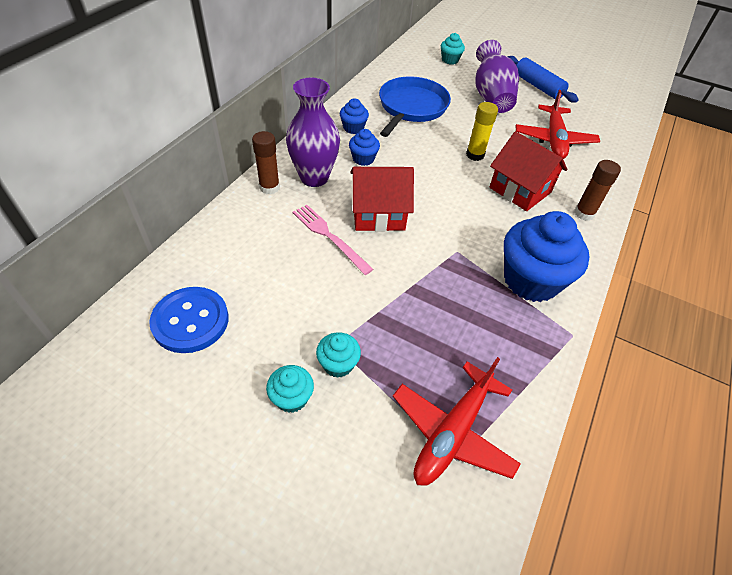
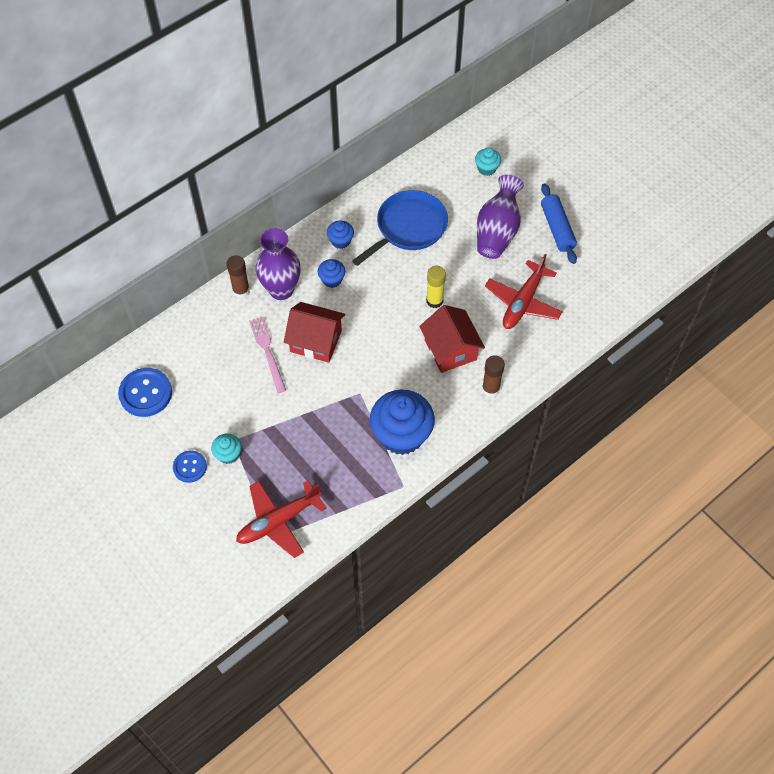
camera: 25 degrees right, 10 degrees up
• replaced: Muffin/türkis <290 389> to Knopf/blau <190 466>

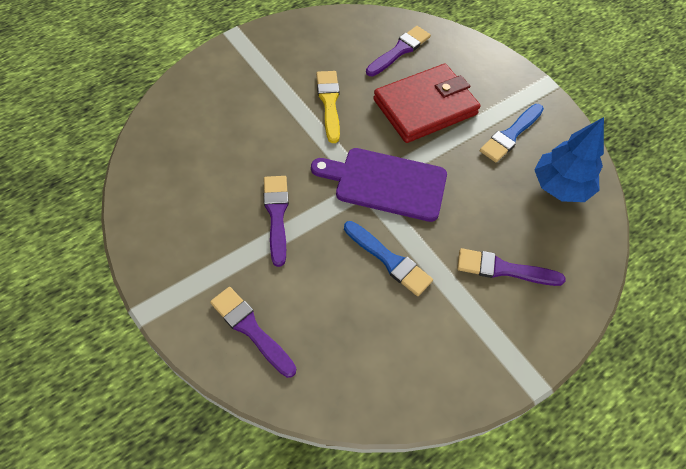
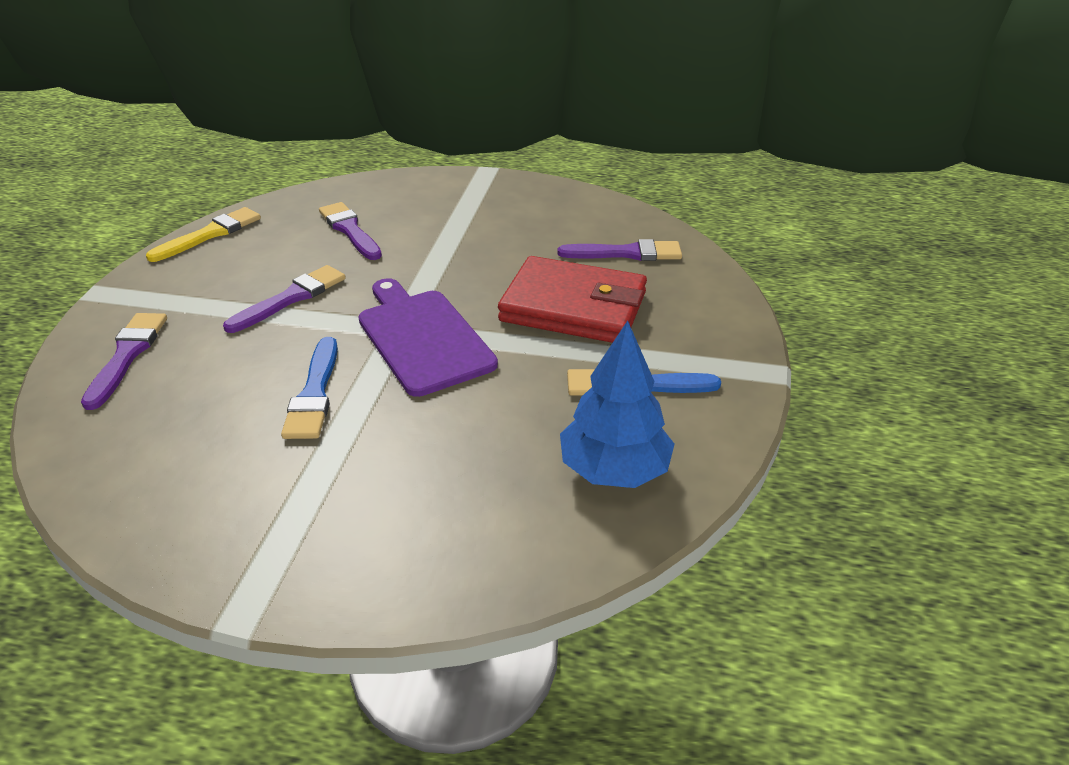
camera: 50 degrees right, 20 degrees down
• moved: Pinsel/gelb <328 107> to <203 234>
• moved: Pinsel/lila <511 267> to <350 231>

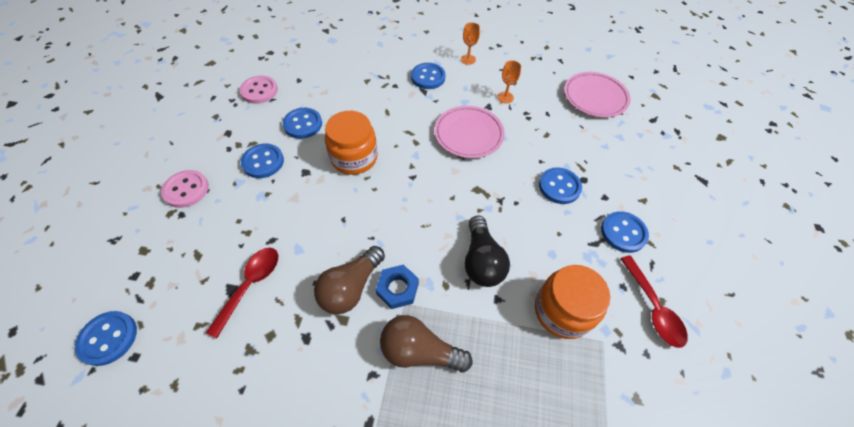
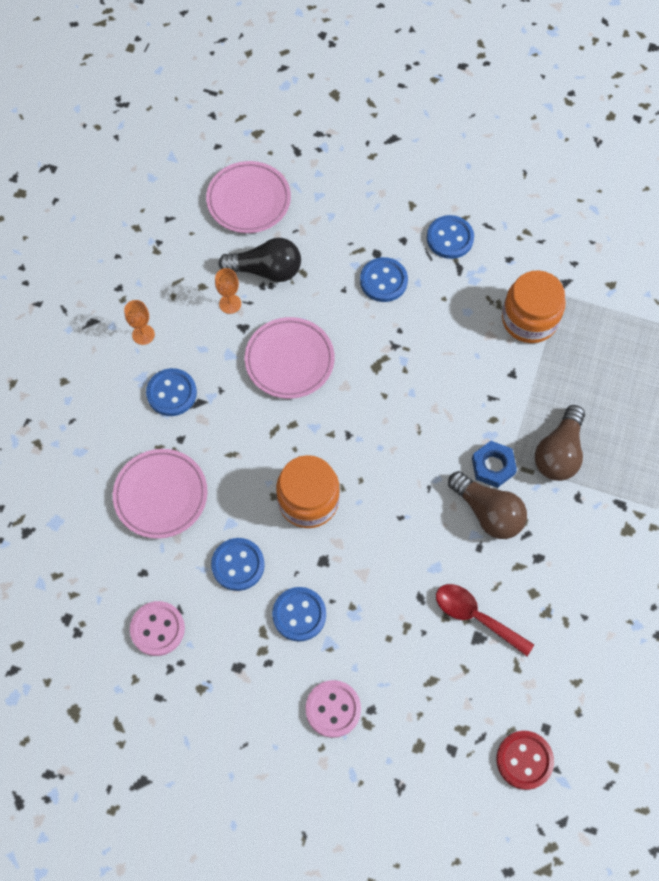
camera: 80 degrees left, 10 degrees up
• moved: Glühbirne/schwarz <487 251> to <259 260>
• removed: Löffel/rot <654 301>
• recoloured: Knopf/blau <106 338> to Knopf/rot <525 760>
• added: Teller/rosa <160 494>

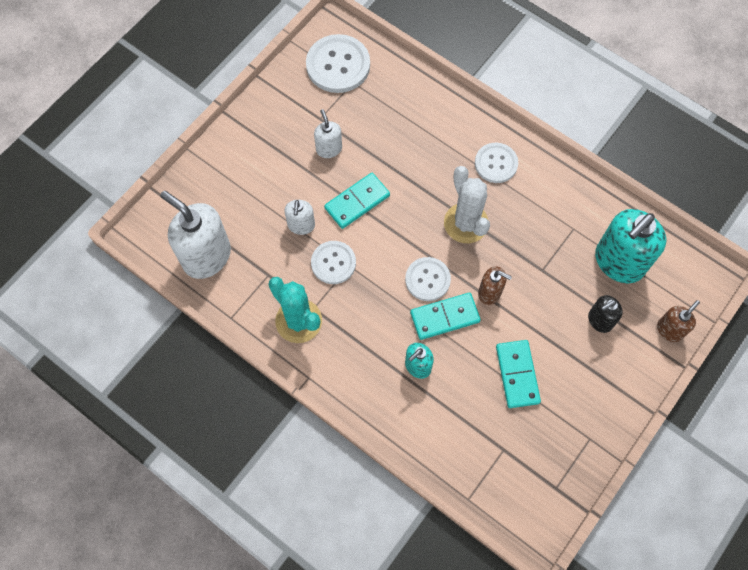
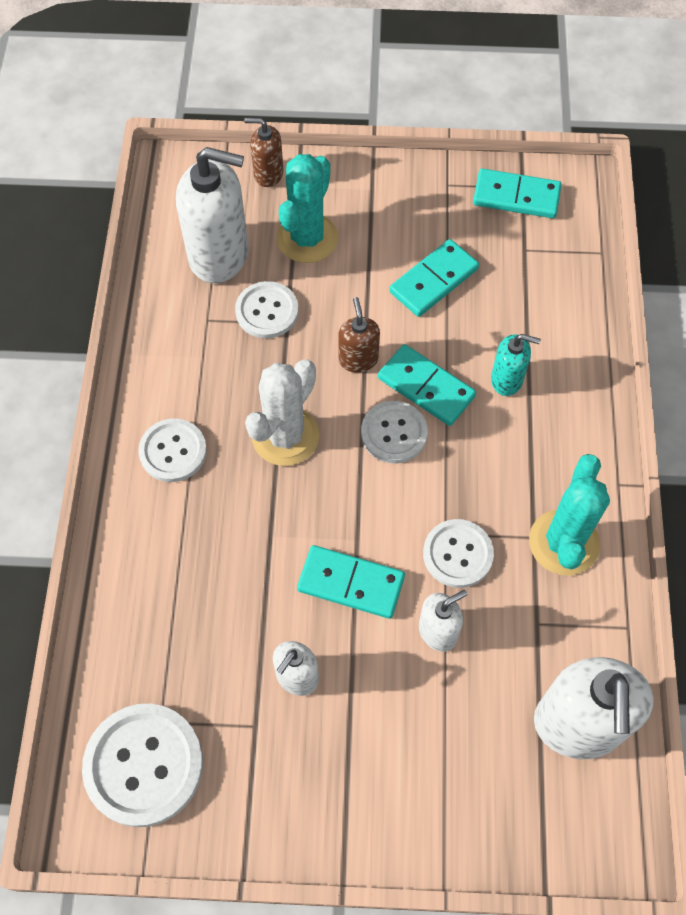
camera: 125 degrees left, 5 degrees down
• recoloured: Seifenspender/türkis <630 246> to Seifenspender/weiß <212 215>
• replaced: Seifenspender/schwarz <605 314> to Kaktus/türkis <307 208>
• added: Dominostein/türkis <517 193>
• added: Knopf/weiß <266 309>

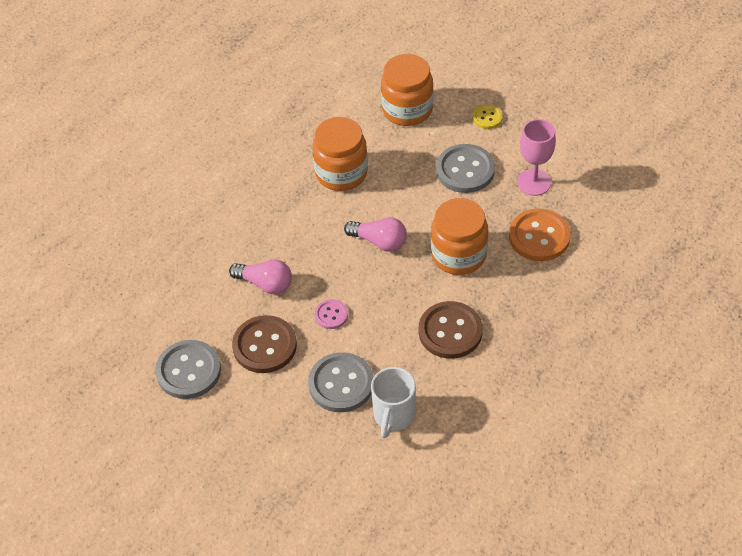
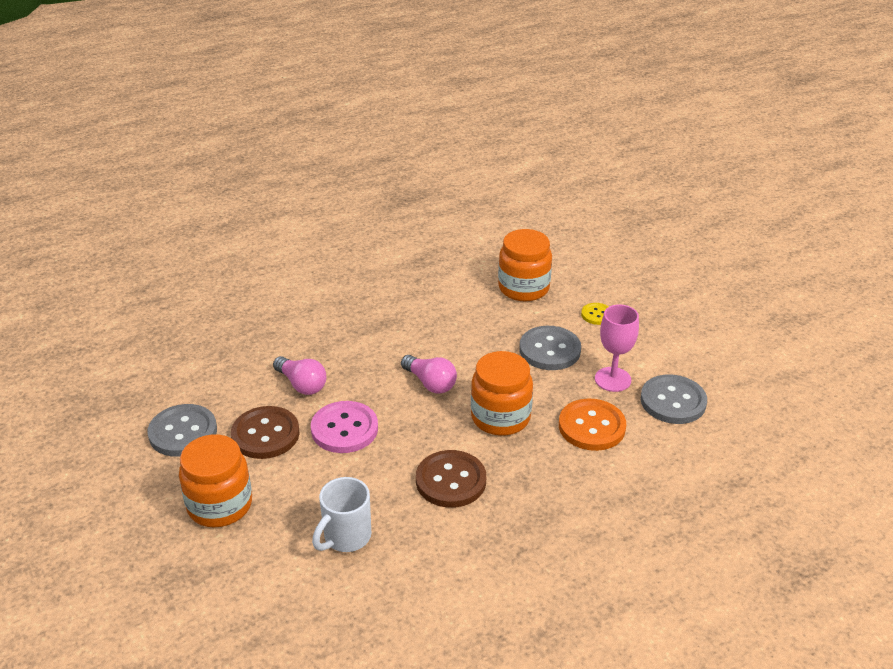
camera: 20 degrees right, 15 degrees down
• moved: Einmachglas/orange <340 154> to <215 480>
• resized: Knopf/rosa <331 314> = <344 427> x1.89
• moved: Knopf/grau <341 382> to <673 399>

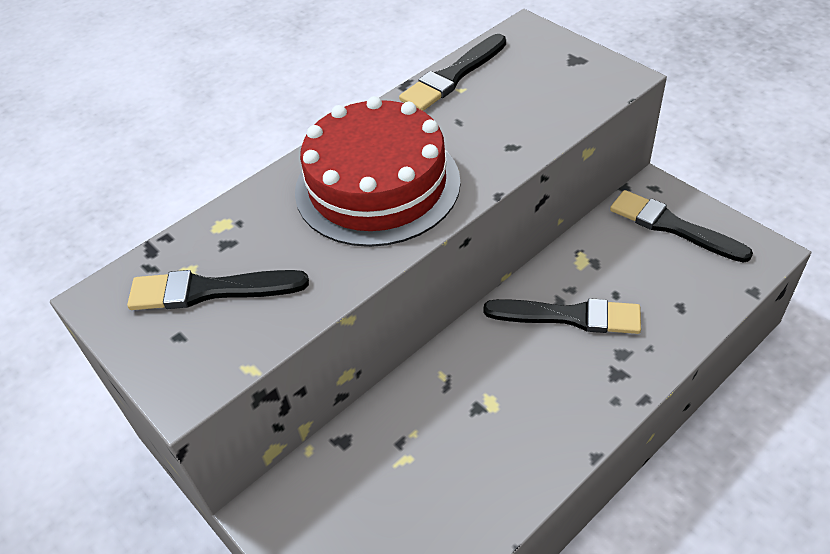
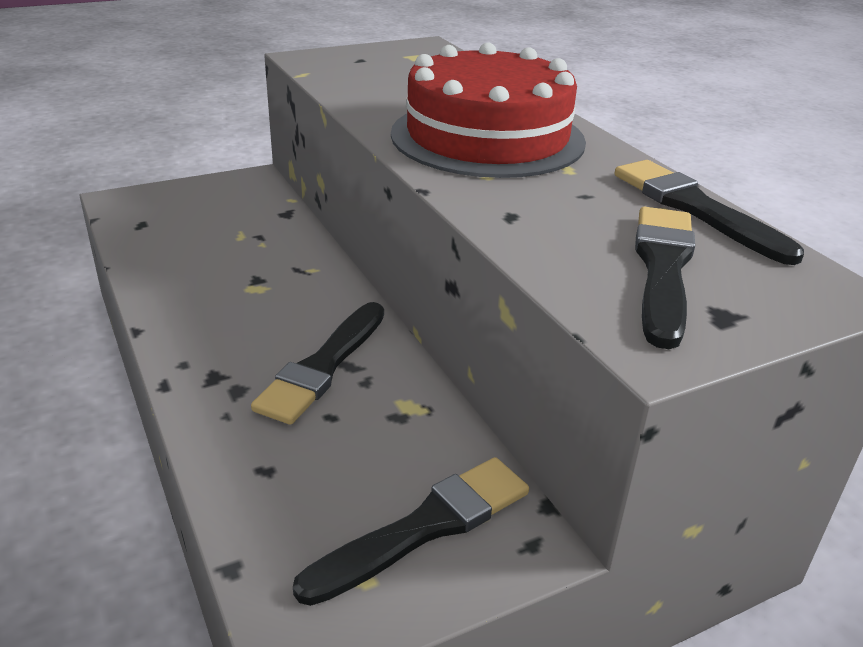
camera: 100 degrees right, 15 degrees down
• moved: Pinsel/schwarz <218 290> to <665 278>

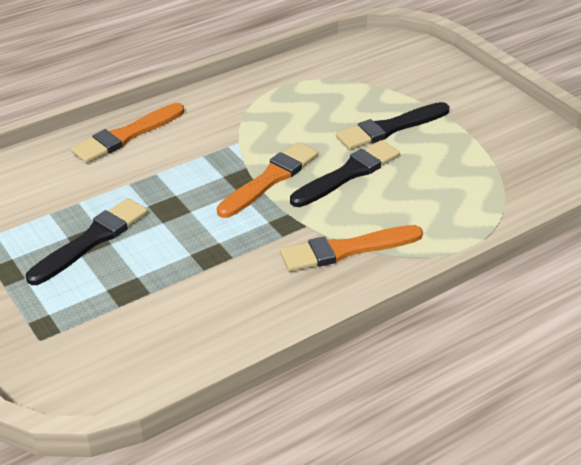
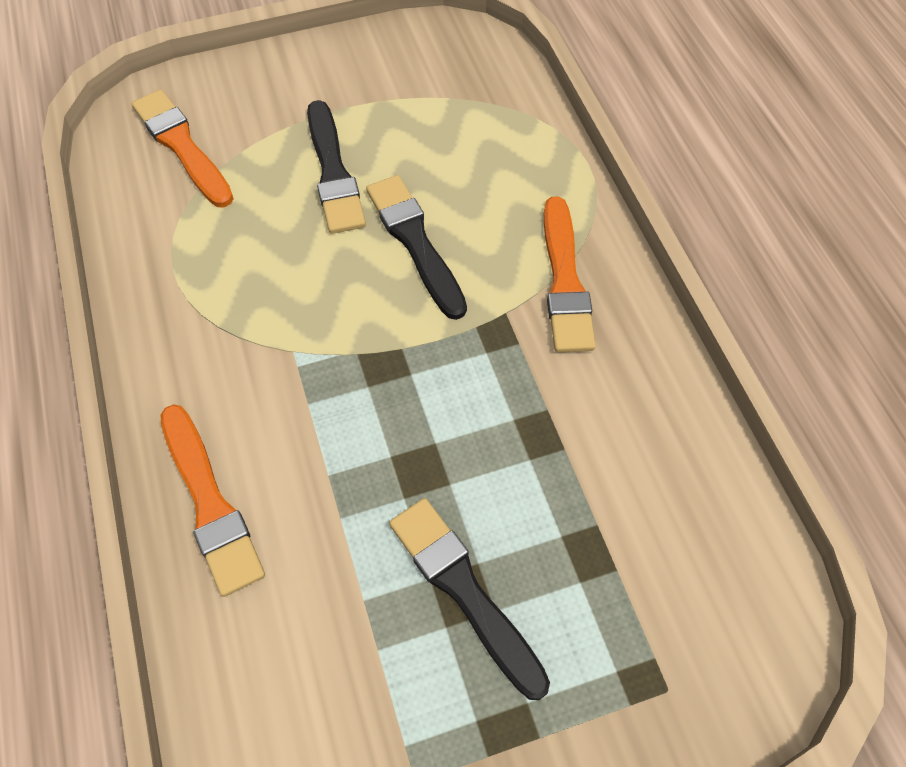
camera: 75 degrees left, 20 degrees up
• moved: Pinsel/orange <267 180> to <183 148>

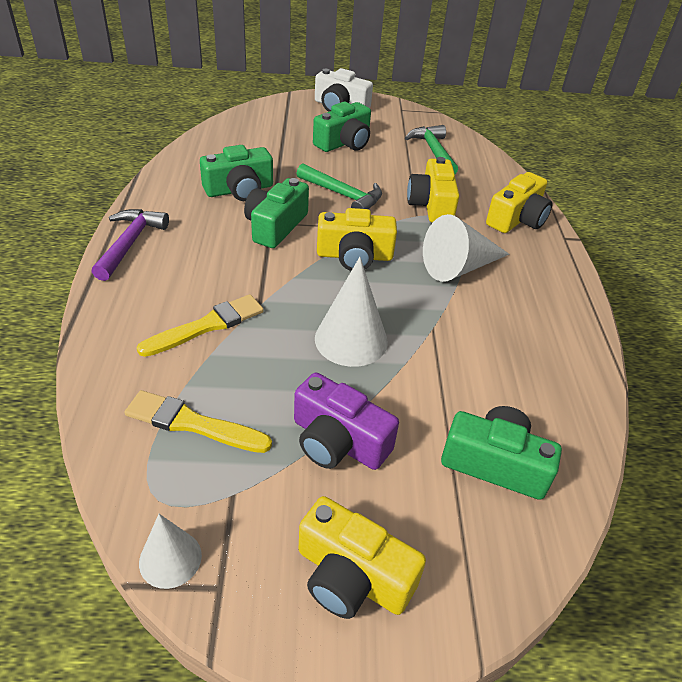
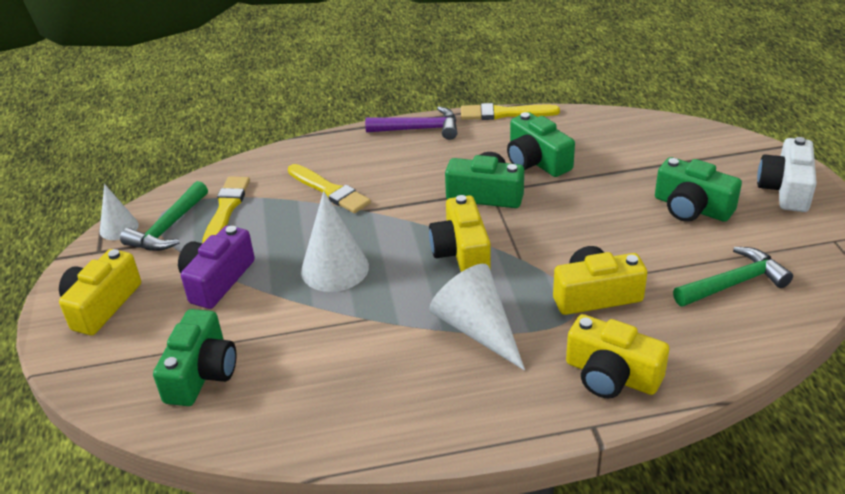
camera: 85 degrees right, 5 degrees down
• moved: Hammer/grün <339 186> to <164 216>
• added: Pinsel/gelb <510 111>

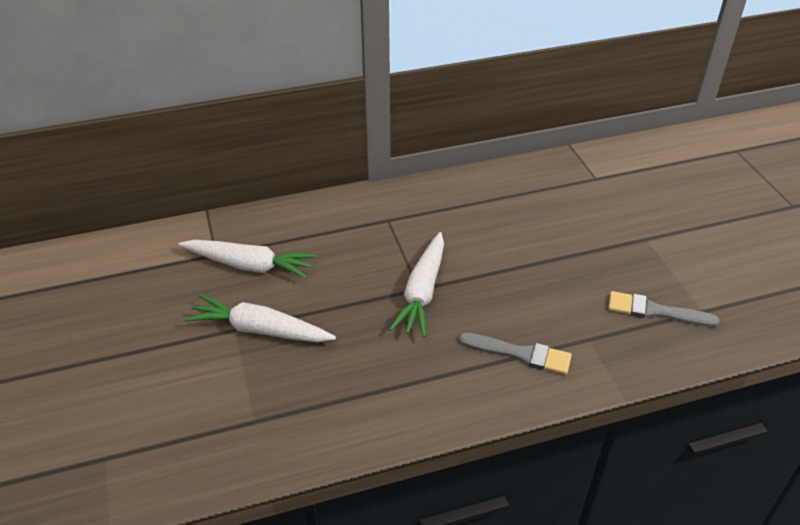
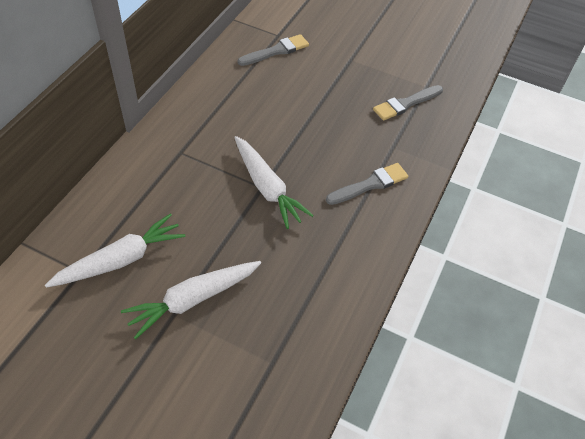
camera: 50 degrees left, 10 degrees up
• added: Pinsel/grau <273 50>

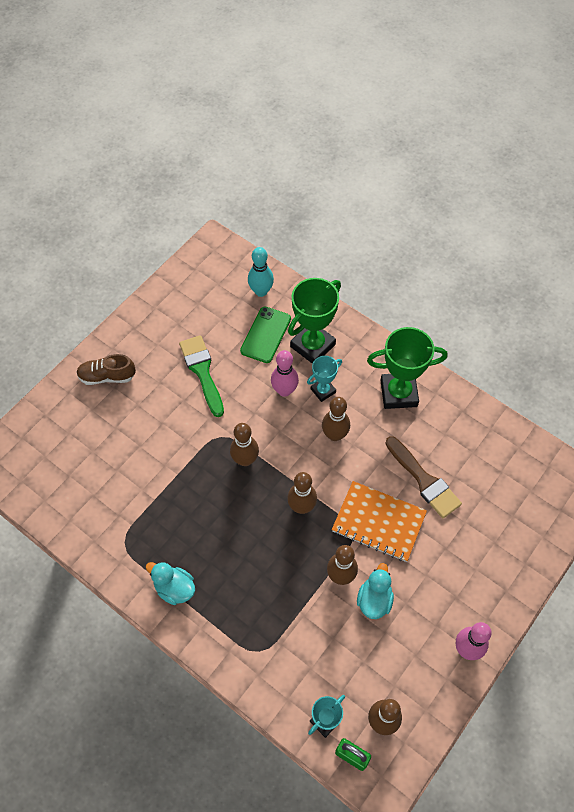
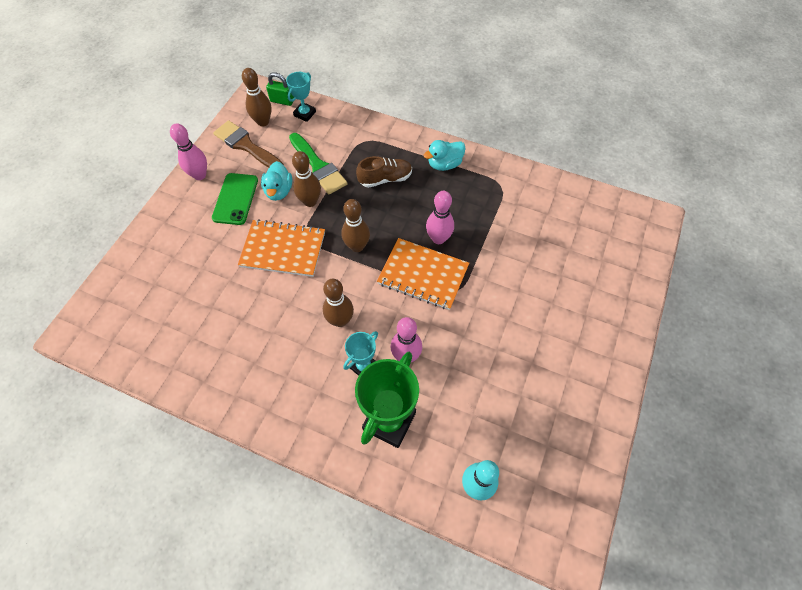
camera: 165 degrees right, 0 degrees up
• moved: Handy/grün <265 335> to <235 199>
• removed: Pokal/grün <407 368>
• moved: Pinsel/grün <201 376> to <318 163>
• moved: Schuh/braun <106 369> to <384 172>
• replaced: Bowlingkegel/braun <244 444> to Notizbuch/orange <423 274>
• moved: Pinsel/braun <423 477> to <248 144>
• turned: Ente/türkis <170 583> = <445 155> 135 degrees clockwise
• added: Bowlingkegel/rosa <440 217>

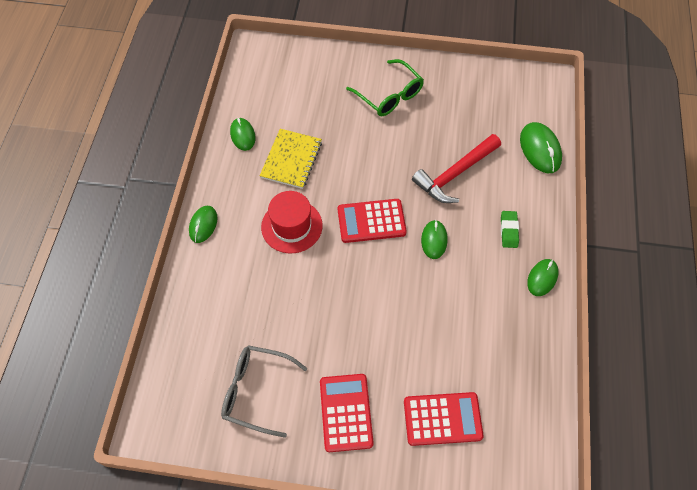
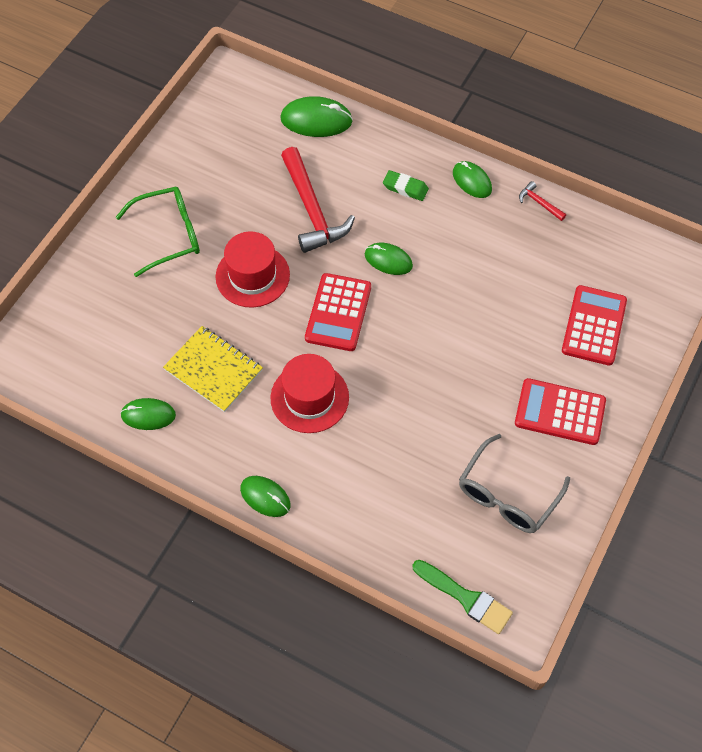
camera: 70 degrees left, 0 degrees up
• added: Hammer/rot <542 201>
• added: Hut/rot <253 269>
• added: Pinsel/grün <462 597>

